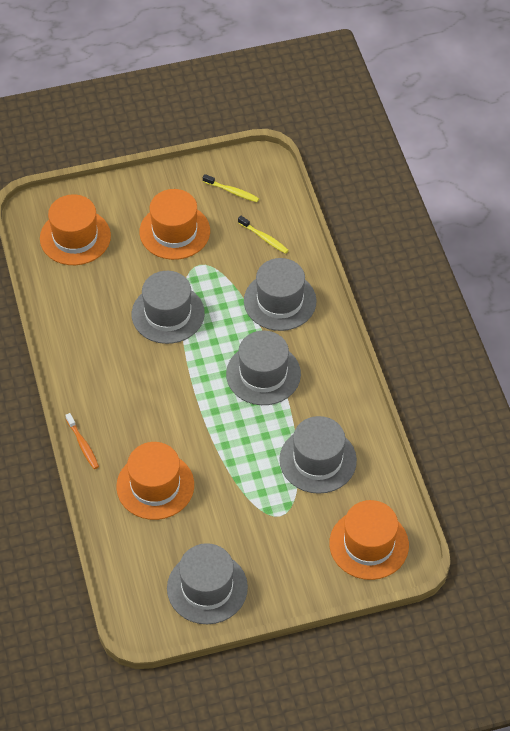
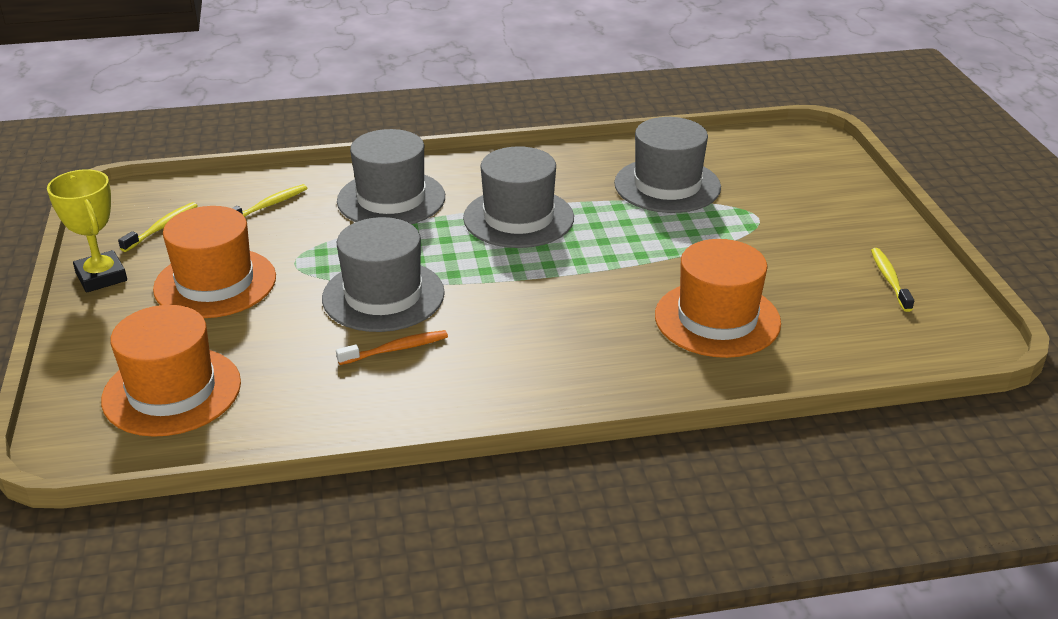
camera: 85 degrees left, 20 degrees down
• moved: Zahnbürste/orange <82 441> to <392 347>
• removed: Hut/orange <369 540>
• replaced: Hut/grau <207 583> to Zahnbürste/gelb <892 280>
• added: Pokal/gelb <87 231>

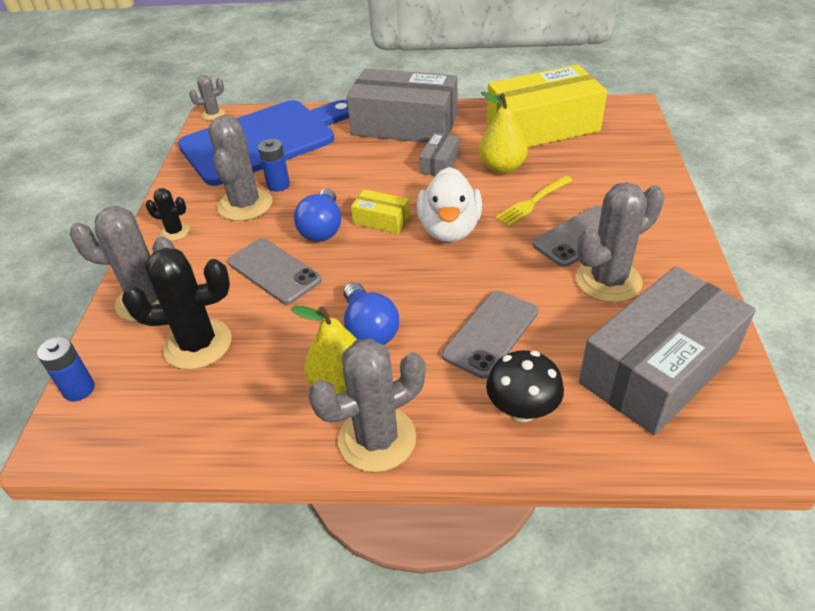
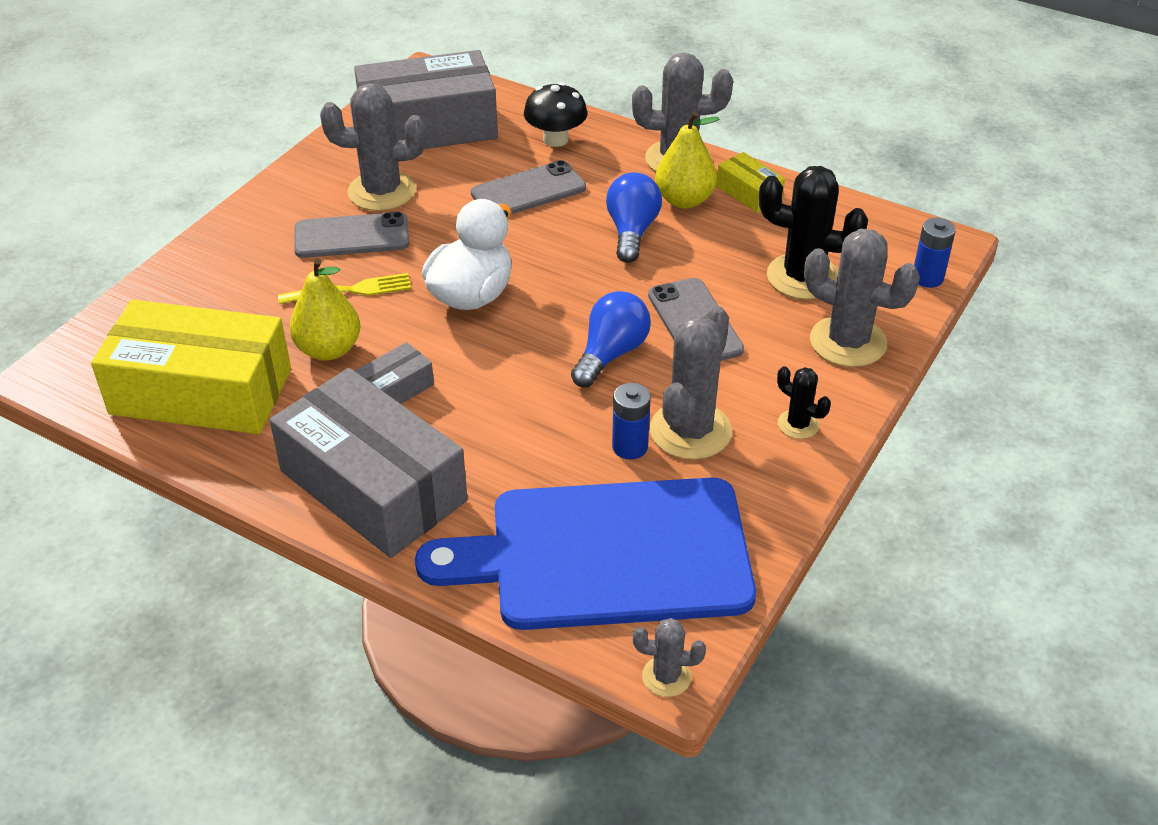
camera: 155 degrees left, 0 degrees up
• moved: Schachtel/gelb <380 211> to <750 182>

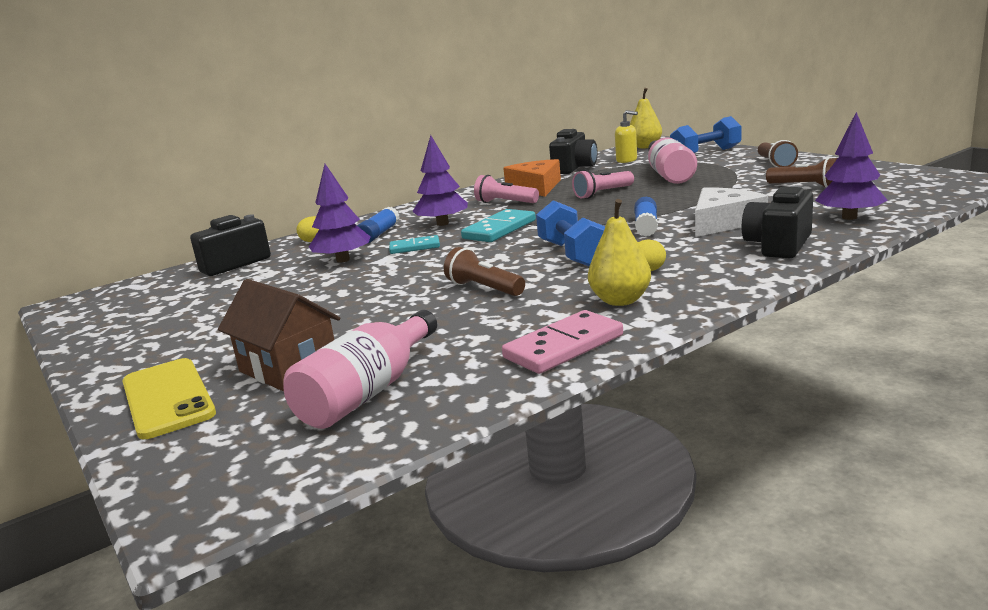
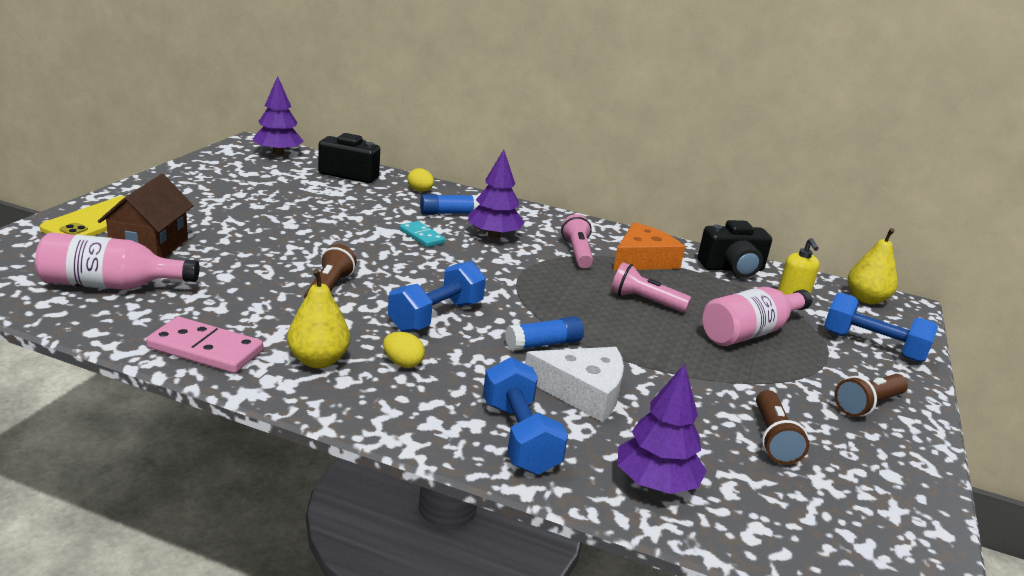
camera: 50 degrees right, 5 degrees up
• moved: Baum/lila <340 213> to <278 115>
• replaced: Kamera/schwarz <777 222> to Hantel/blau <525 416>
• removed: Dominostein/türkis <498 225>

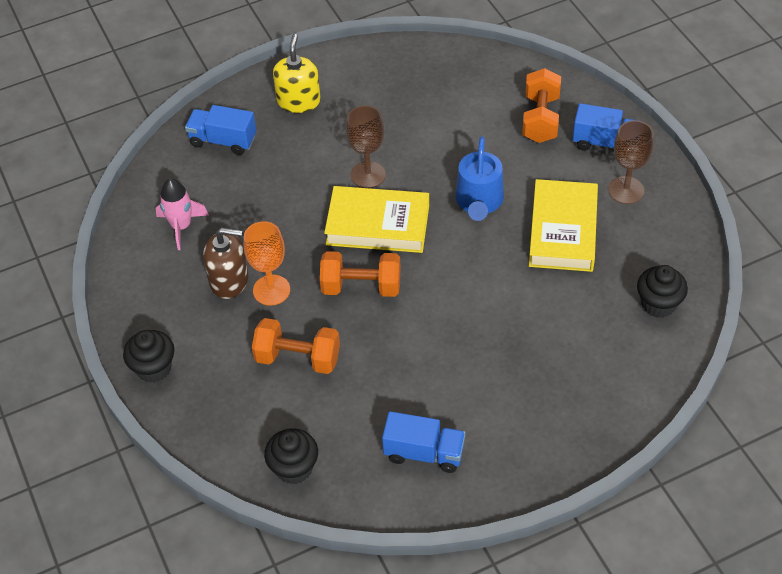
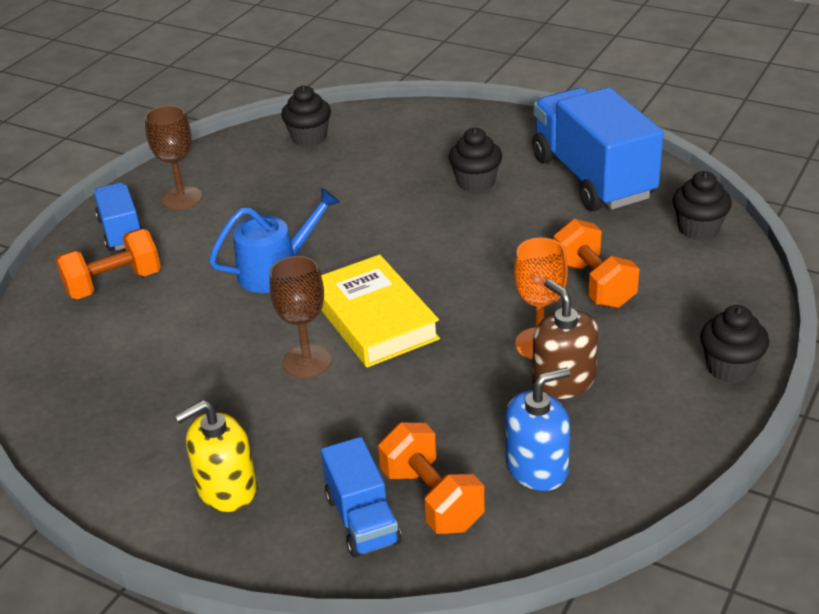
camera: 125 degrees left, 15 degrees down
• replaced: Rakete/rosa <182 214> to Seifenspender/blau <538 429>
• removed: Buch/gelb <563 225>
• moved: Hantel/orange <360 274> to <431 478>
• resized: Lastwagen/blau <424 442> = <598 149> x1.90
• added: Muffin/schwarz <475 160>

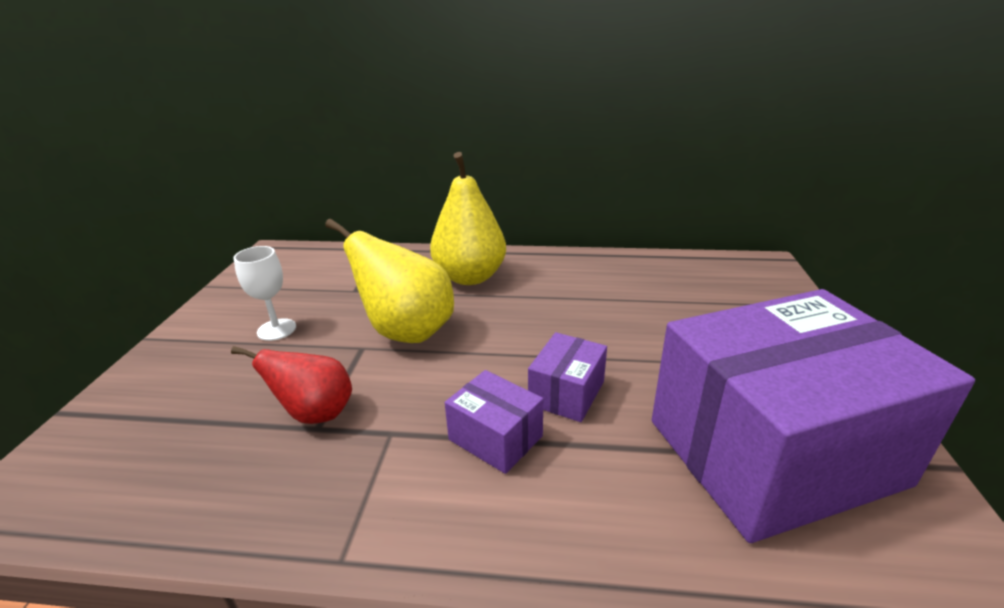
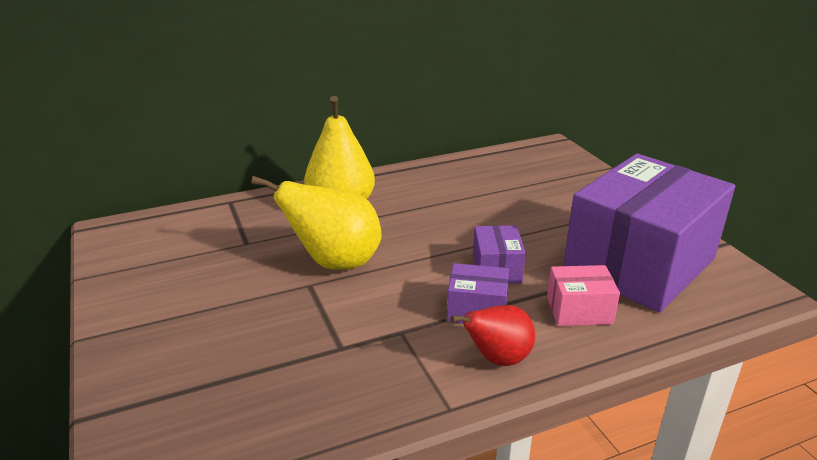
camera: 30 degrees left, 0 degrees up
• removed: Kelch/weiß <264 293>
• moved: Birne/rot <291 385> to <492 335>
• added: Schachtel/rosa <583 295>

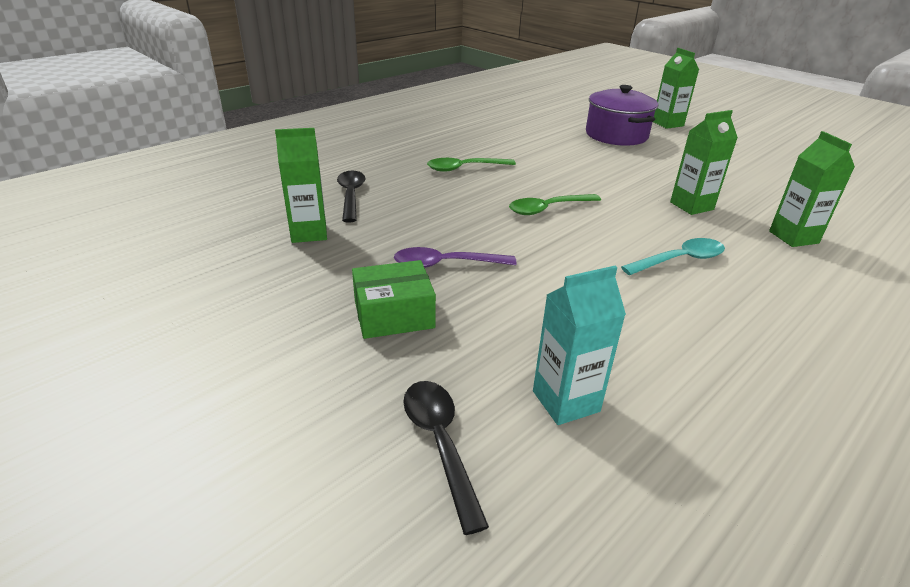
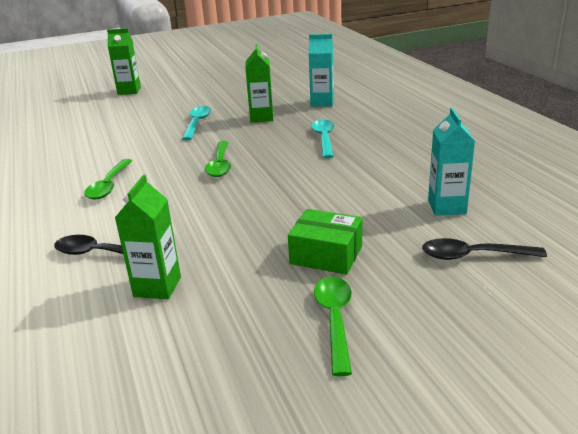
camera: 65 degrees left, 5 degrees down
• removed: Kochtopf/lila <622 115>
• recoloured: Getränkekarton/grün <812 189> to Getränkekarton/türkis <321 70>
• removed: Löffel/lila <455 257>
• turned: Schachtel/grün <394 299> = <325 242> 75 degrees counterclockwise
• added: Löffel/türkis <196 123>
• added: Löffel/grün <333 326>

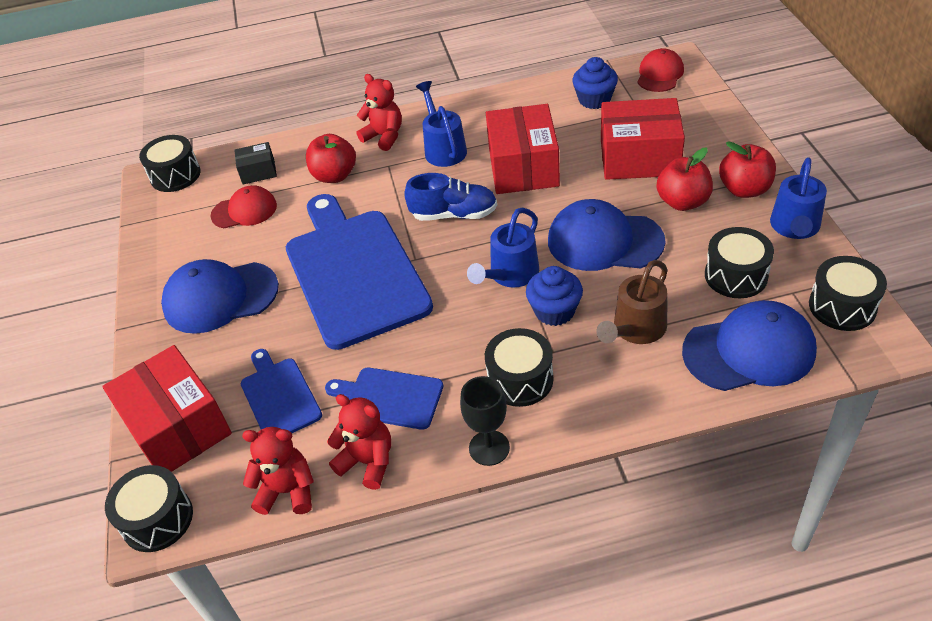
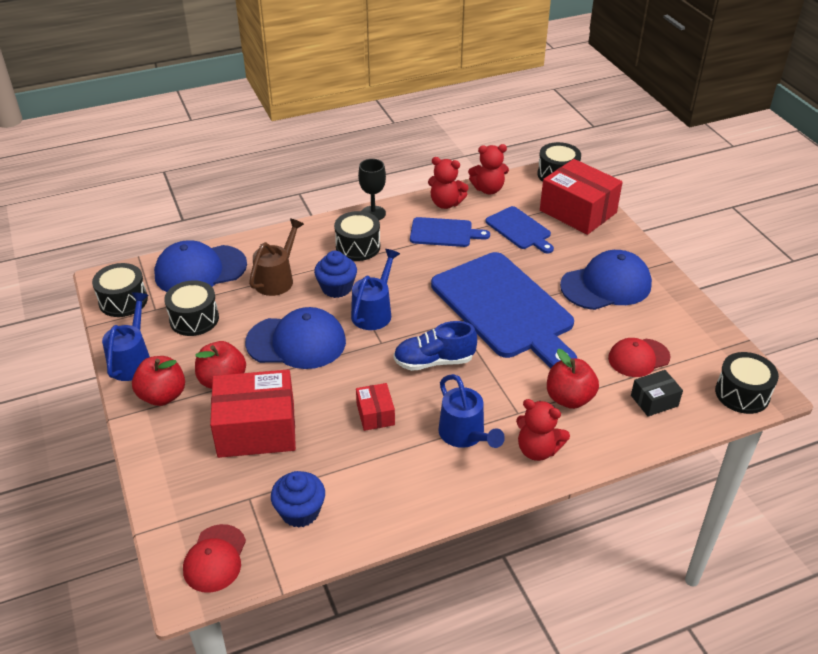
camera: 165 degrees right, 5 degrees down
• resized: Schachtel/rot <523 149> = <375 407> x0.49

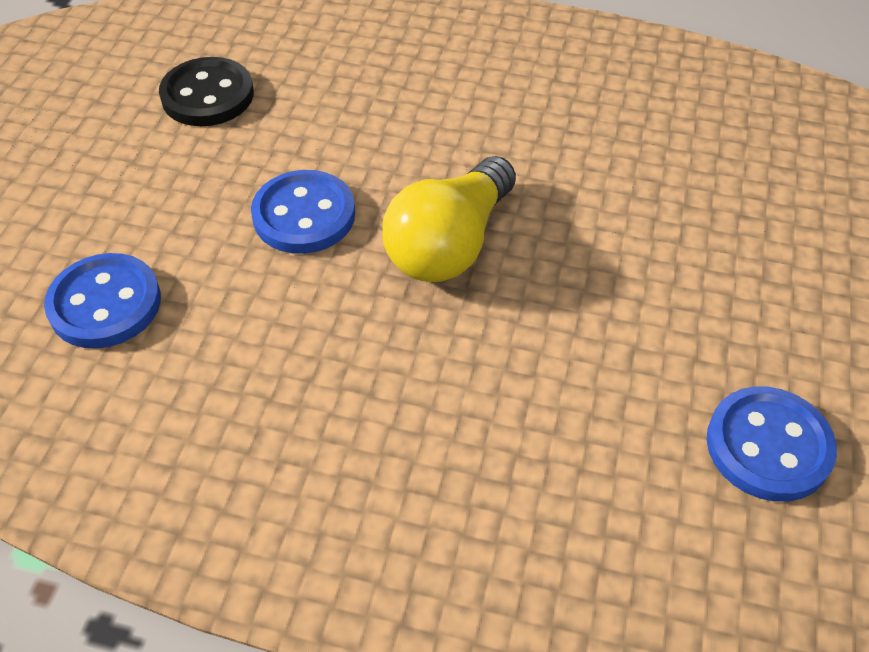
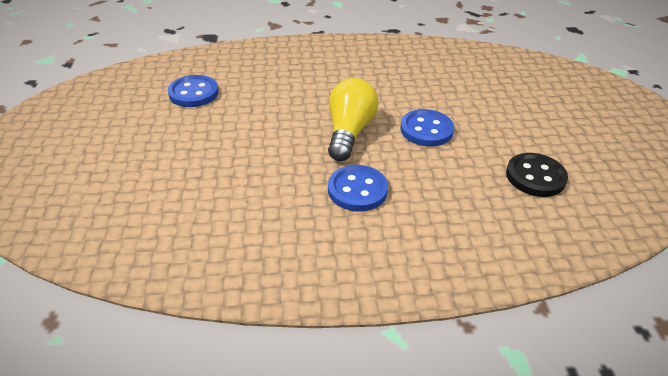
camera: 160 degrees right, 10 degrees down
• moved: Knopf/blau <102 301> to <358 188>

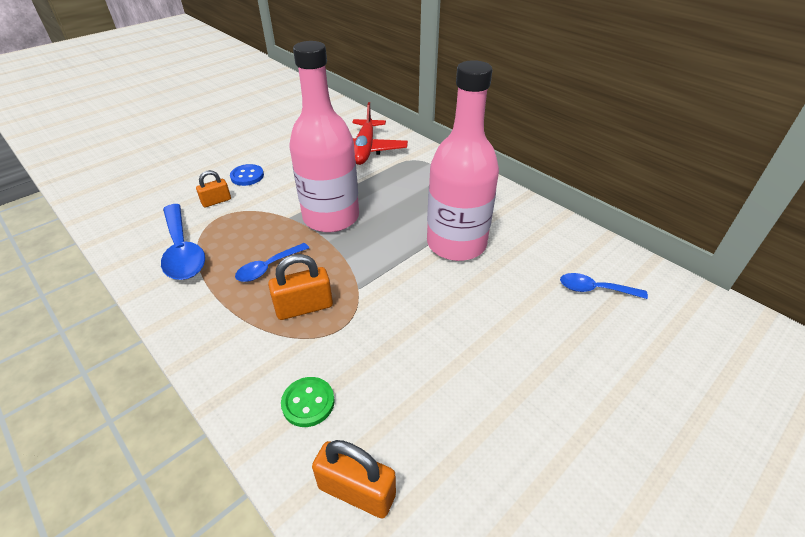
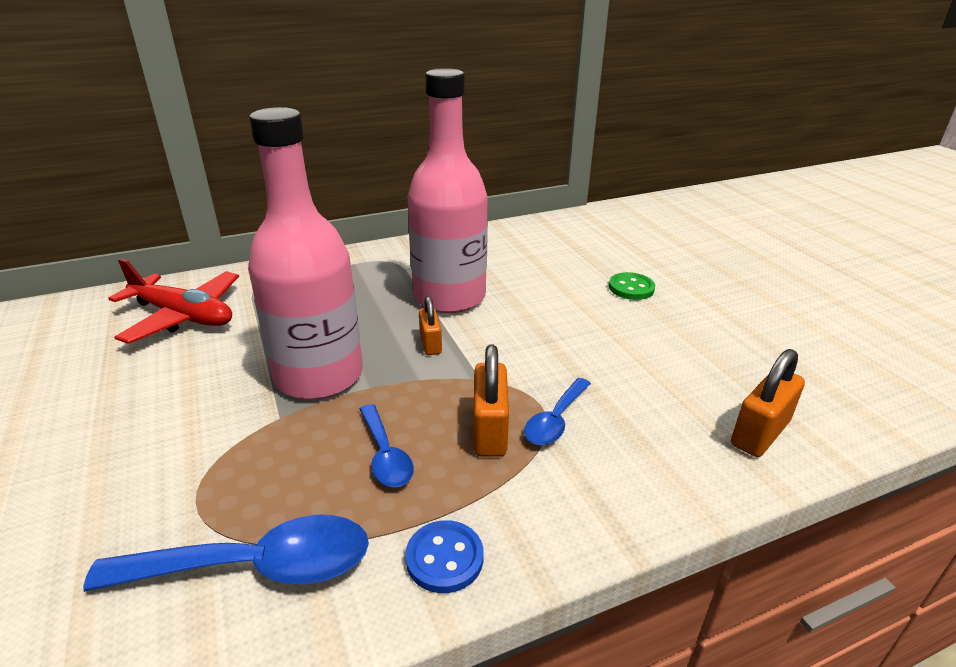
camera: 70 degrees left, 10 degrees down
• moved: Knopf/blau <247 175> to <444 556>
• moved: Vorhängeschloss/orange <213 188> to <430 325>
• moved: Löffel/blau <604 286> to <557 411>
• moved: Knopf/grün <308 402> to <632 286>

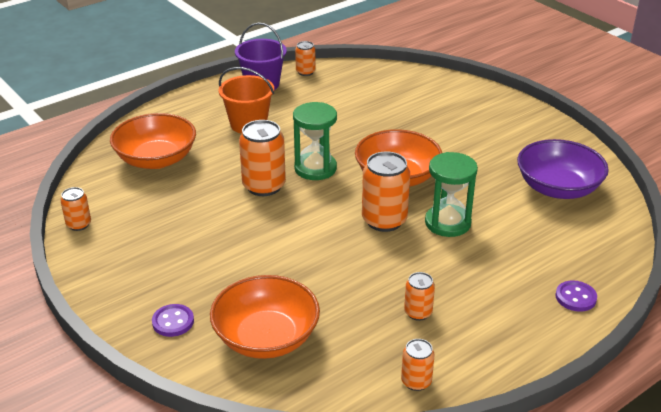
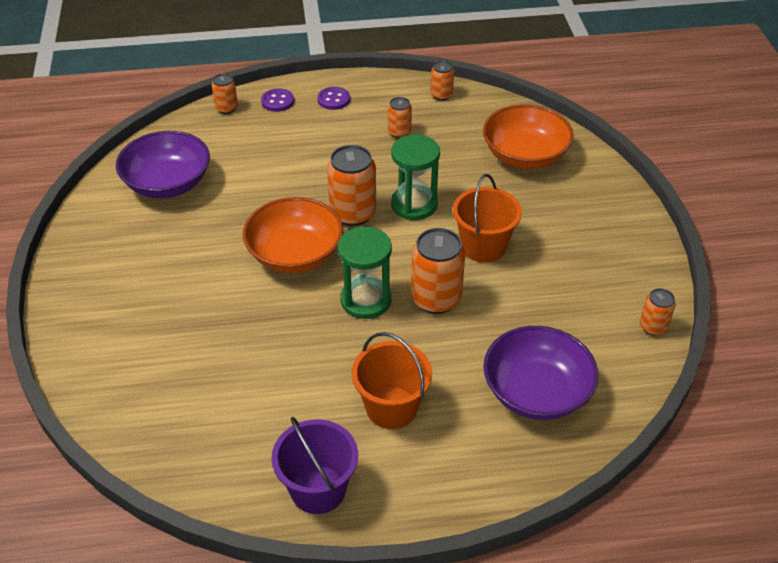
camera: 150 degrees left, 10 degrees up
• moved: Dose/orange <305 58> to <225 93>
• recoloured: Schüssel/orange <153 141> to Schüssel/lila <540 373>
• moved: Sanduhr/grün <451 194> to <415 177>
• moved: Knopf/lila <173 320> to <333 98>
• added: Eimer/orange <487 218>

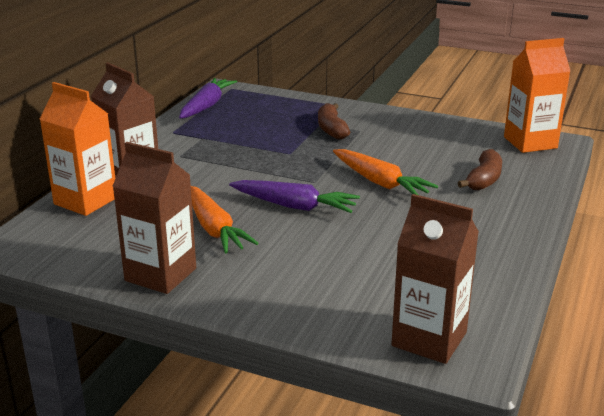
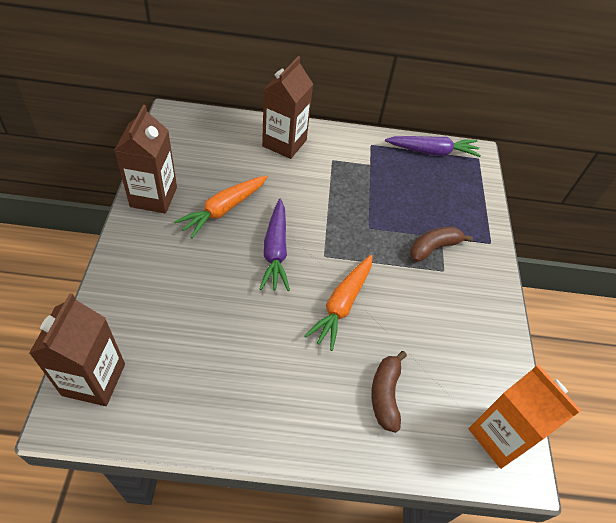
camera: 65 degrees right, 25 degrees up
• removed: Getränkekarton/orange <77 149>
• turned: Banane/braun <480 170> = <389 392> 90 degrees clockwise

